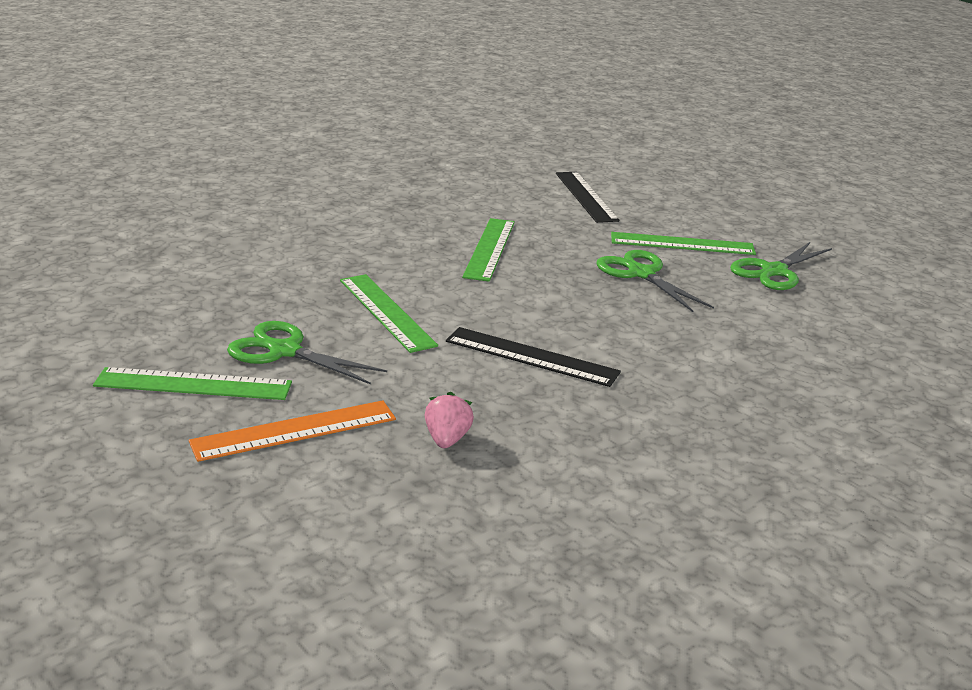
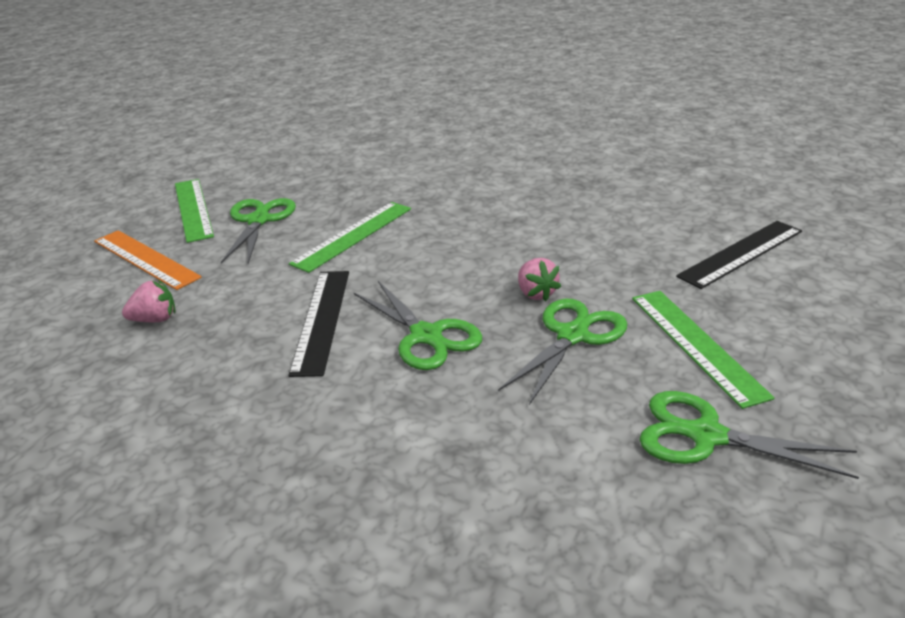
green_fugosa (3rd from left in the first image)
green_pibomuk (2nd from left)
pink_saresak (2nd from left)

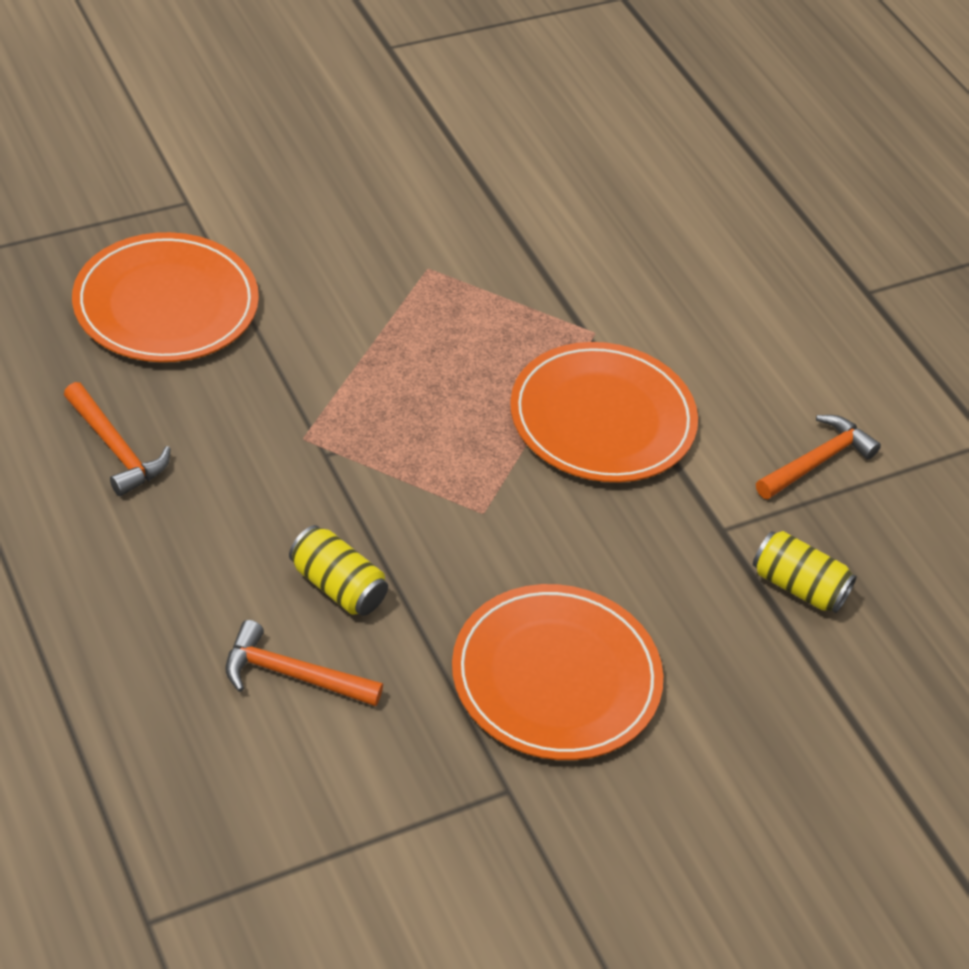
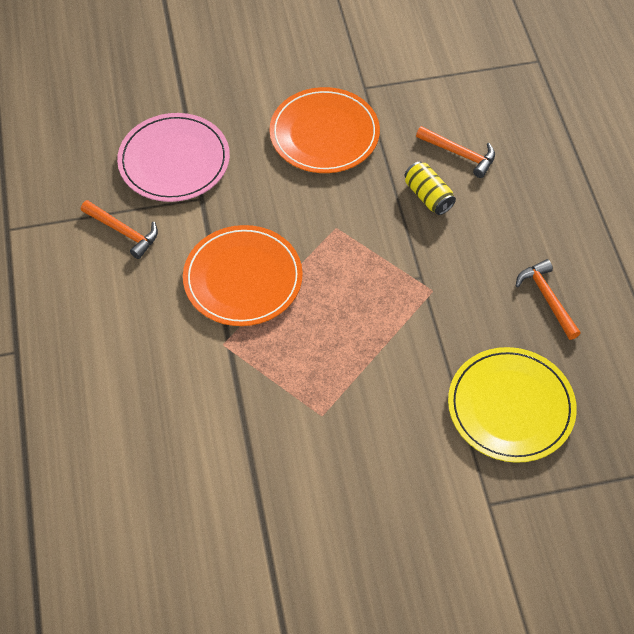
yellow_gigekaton
pink_gigekaton
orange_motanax (1st from left)

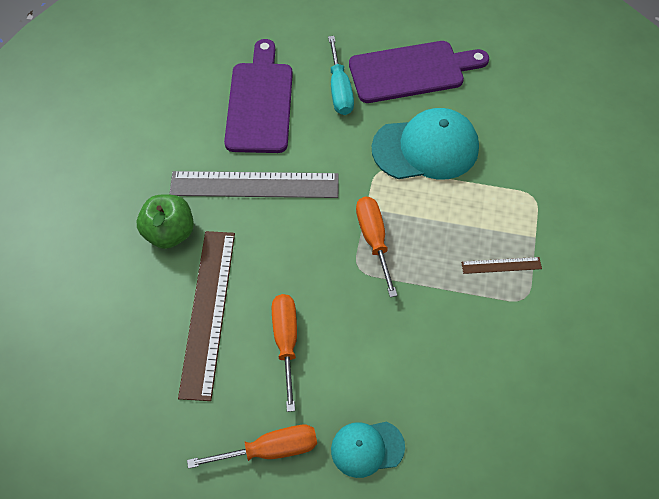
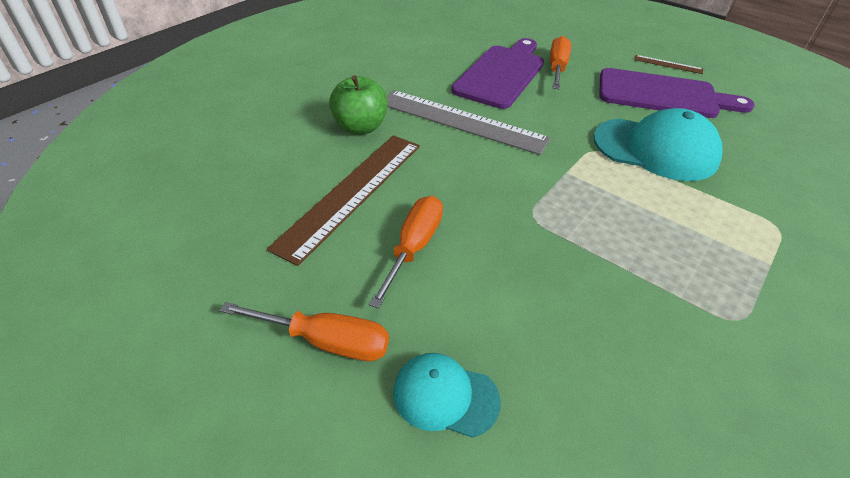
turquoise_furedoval
orange_furedoval (3rd from left)
brown_fugosa (2nd from left)

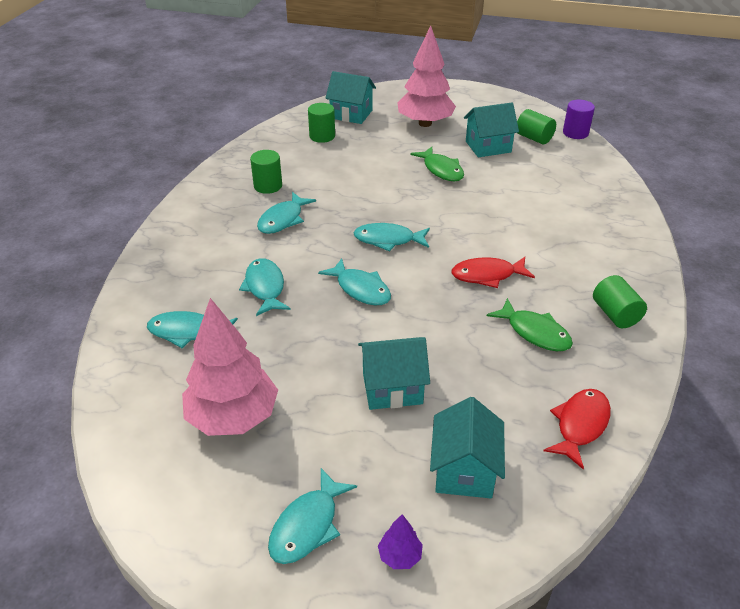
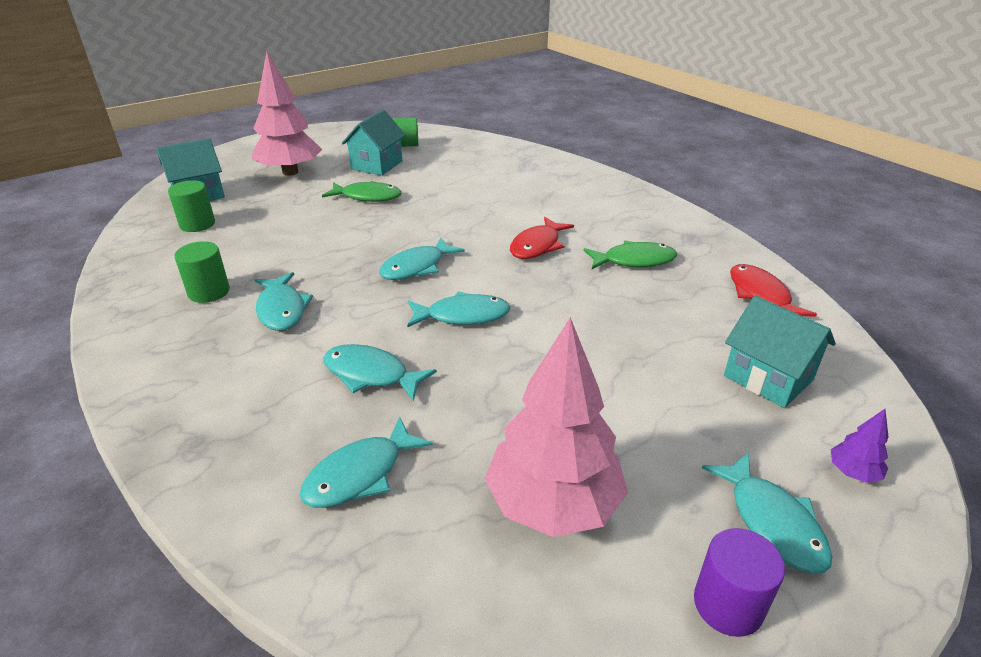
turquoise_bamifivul (2nd from left in the first image)
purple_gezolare
green_gezolare (4th from left in the first image)

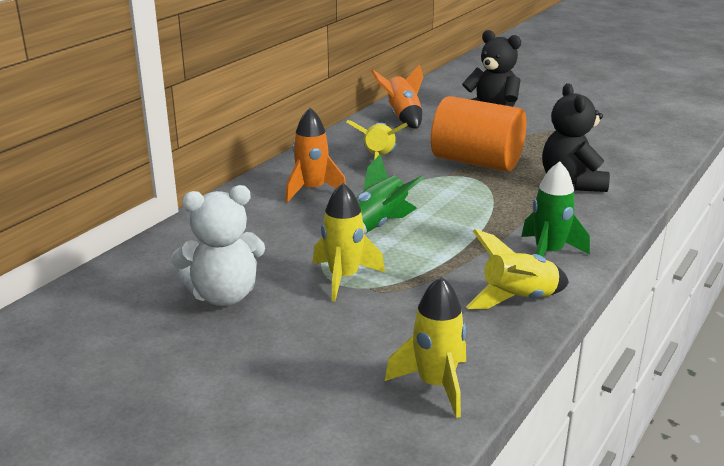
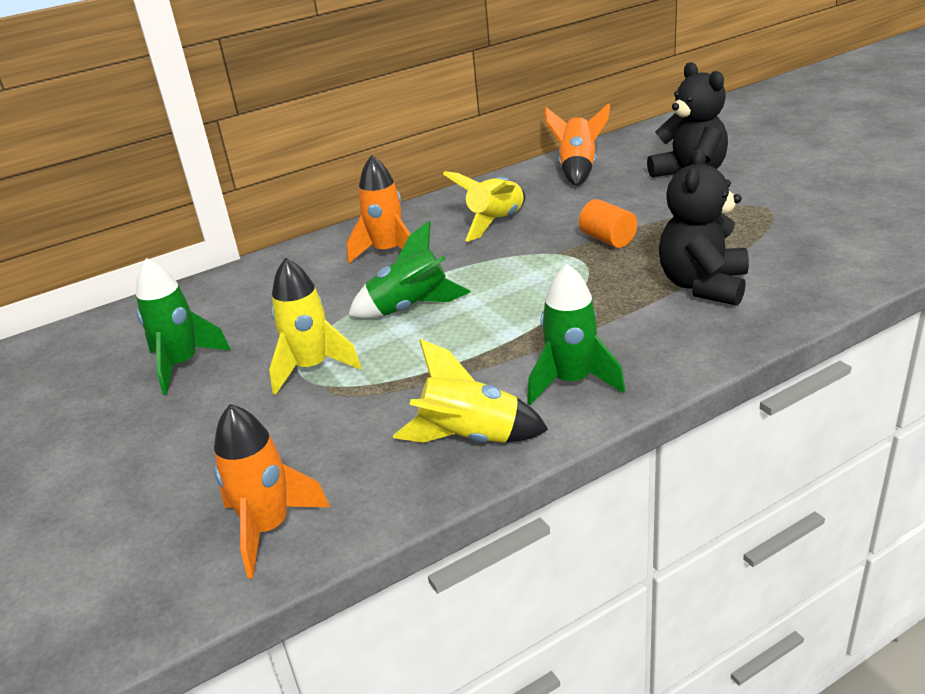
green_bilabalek (1st from left)
orange_bilabalek (1st from left)
orange_gezolare

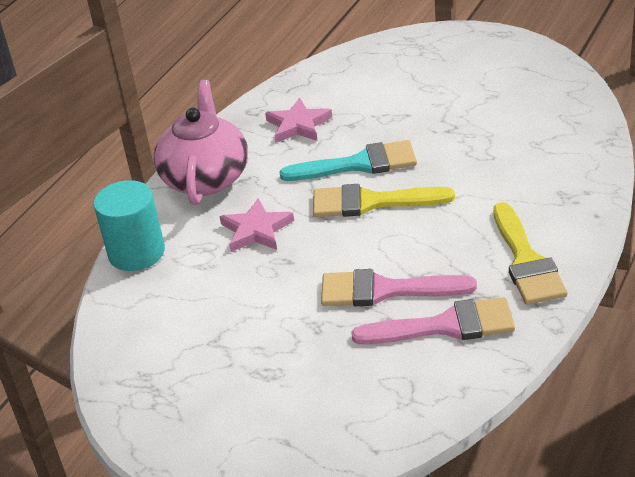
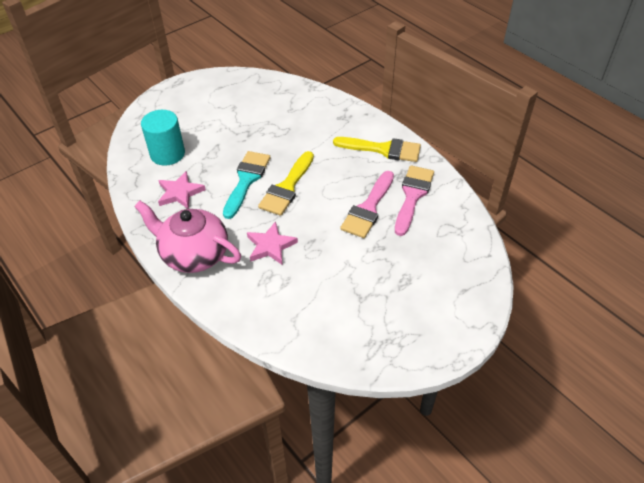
turquoise_gezolare

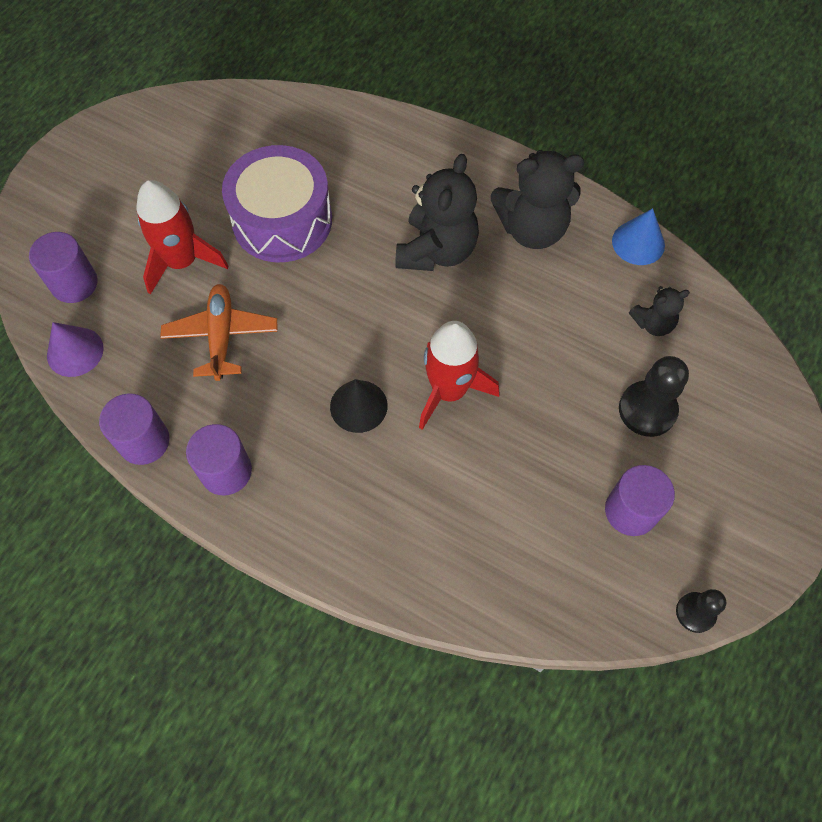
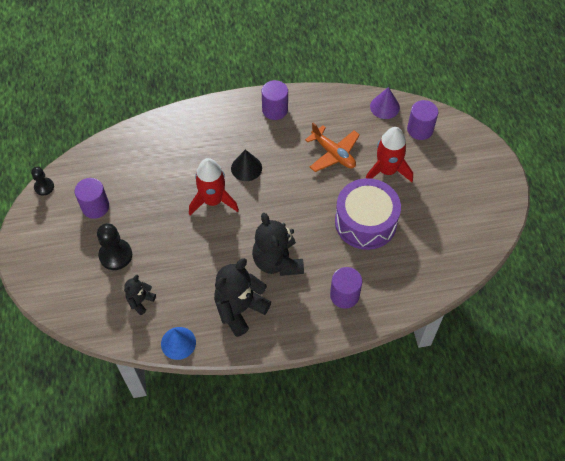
purple_gezolare (3rd from left)

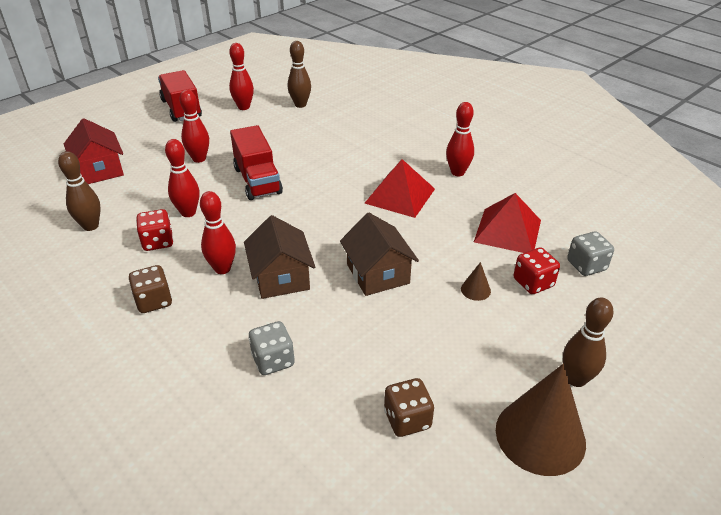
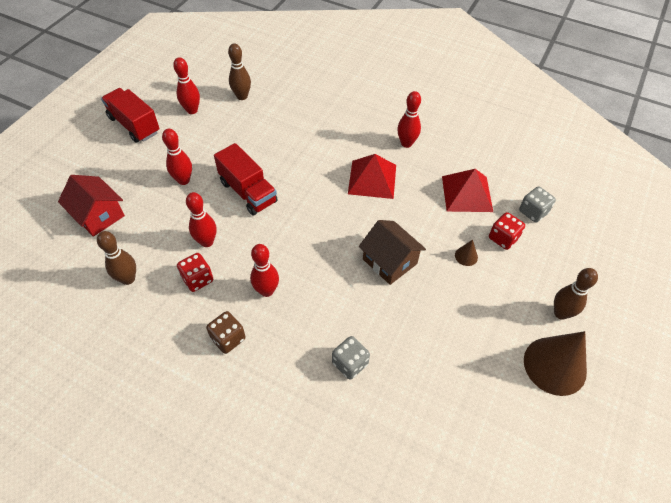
brown_bamifivul (1st from left in the first image)
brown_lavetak (2nd from left in the first image)

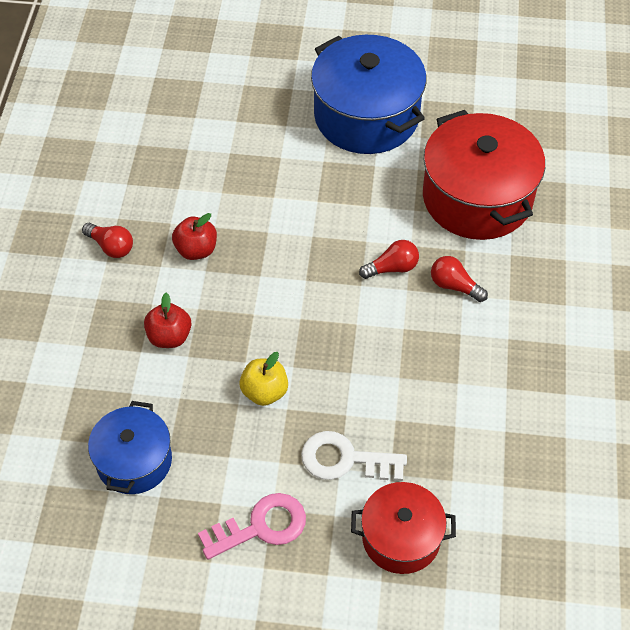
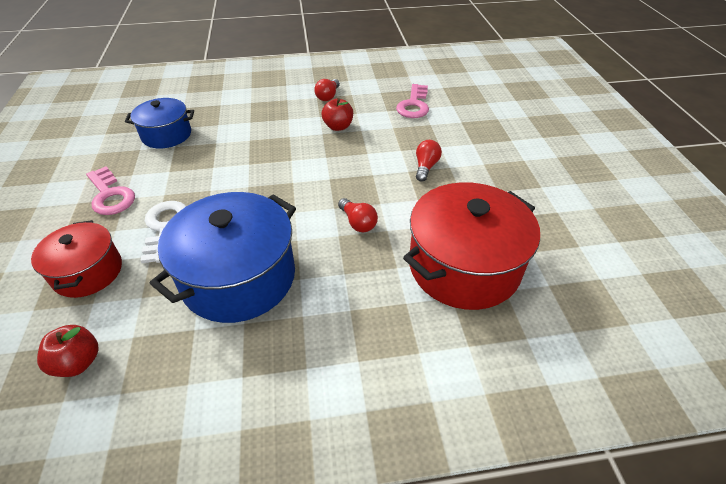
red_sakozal (1st from left)
yellow_sakozal
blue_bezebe (2nd from left)
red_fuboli (3rd from left)
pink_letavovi (2nd from left)

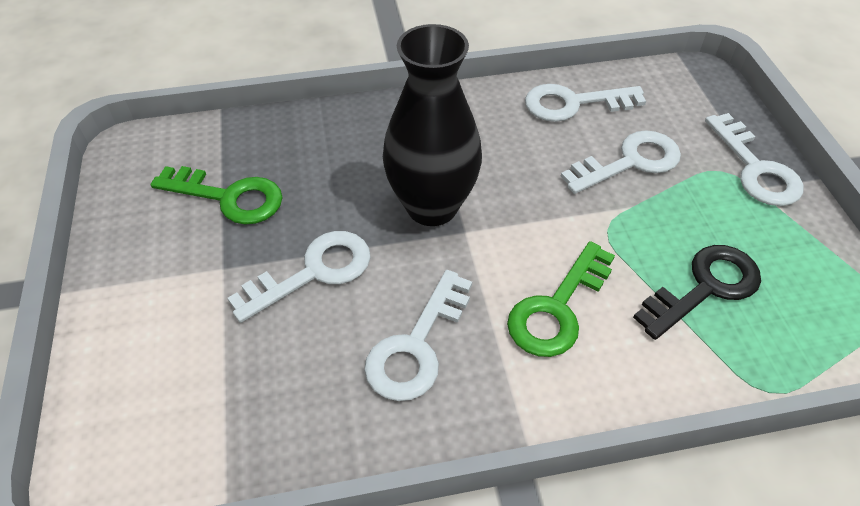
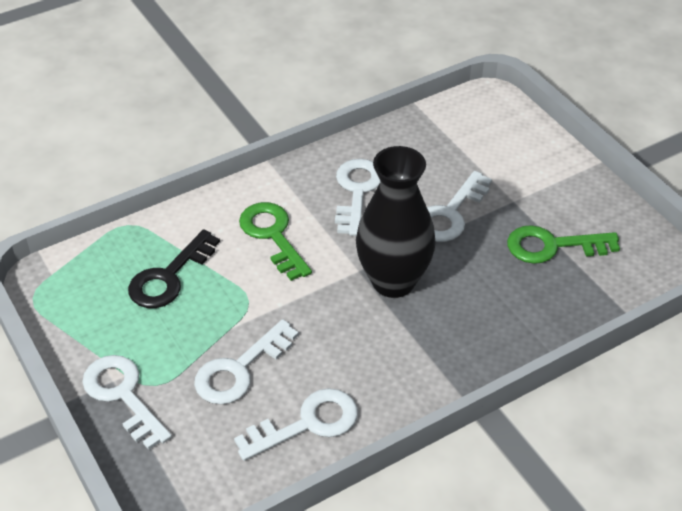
green_letavovi (1st from left)

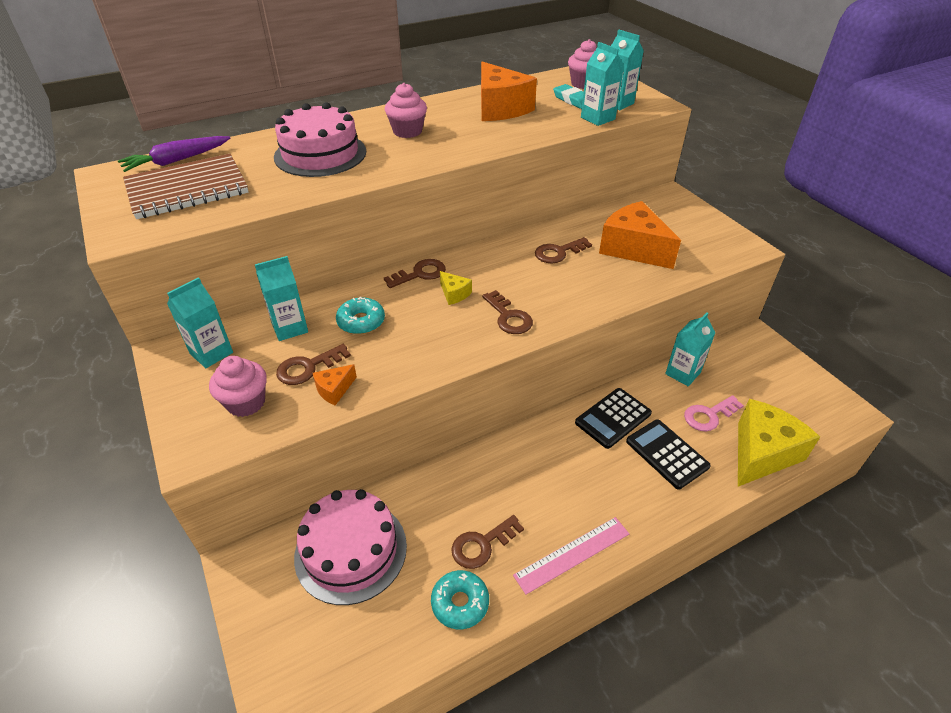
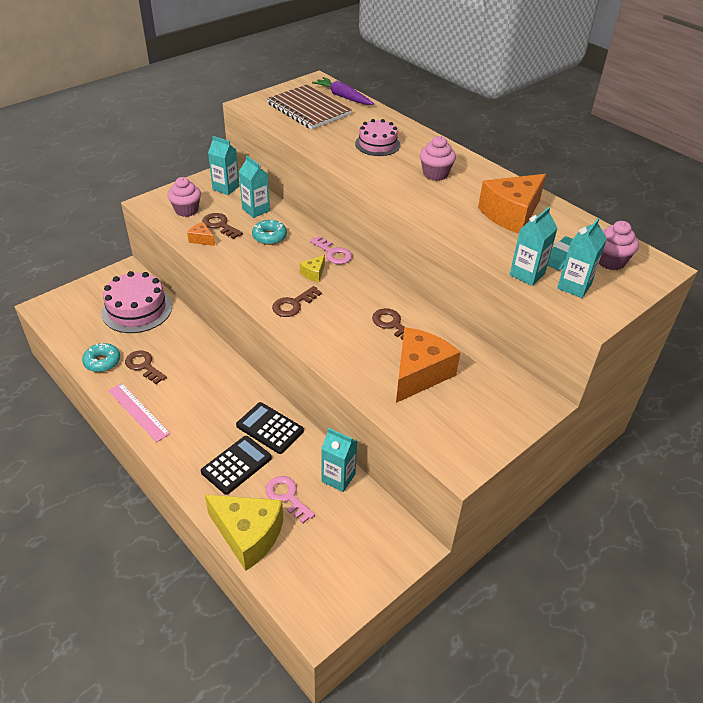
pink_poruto (2nd from left)
pink_letavovi (2nd from left)

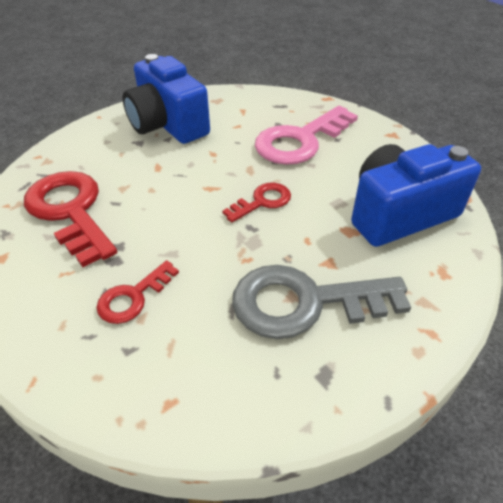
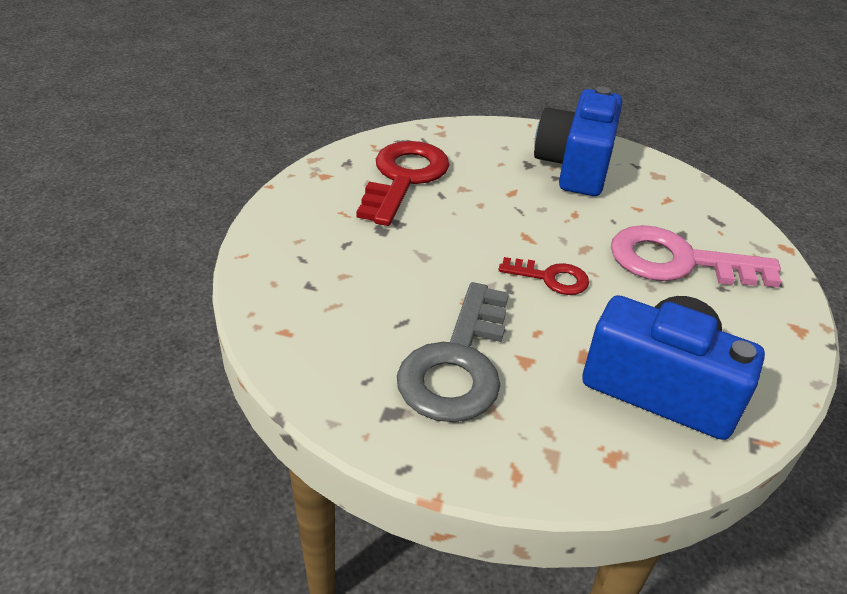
red_letavovi (2nd from left in the first image)
grey_letavovi

